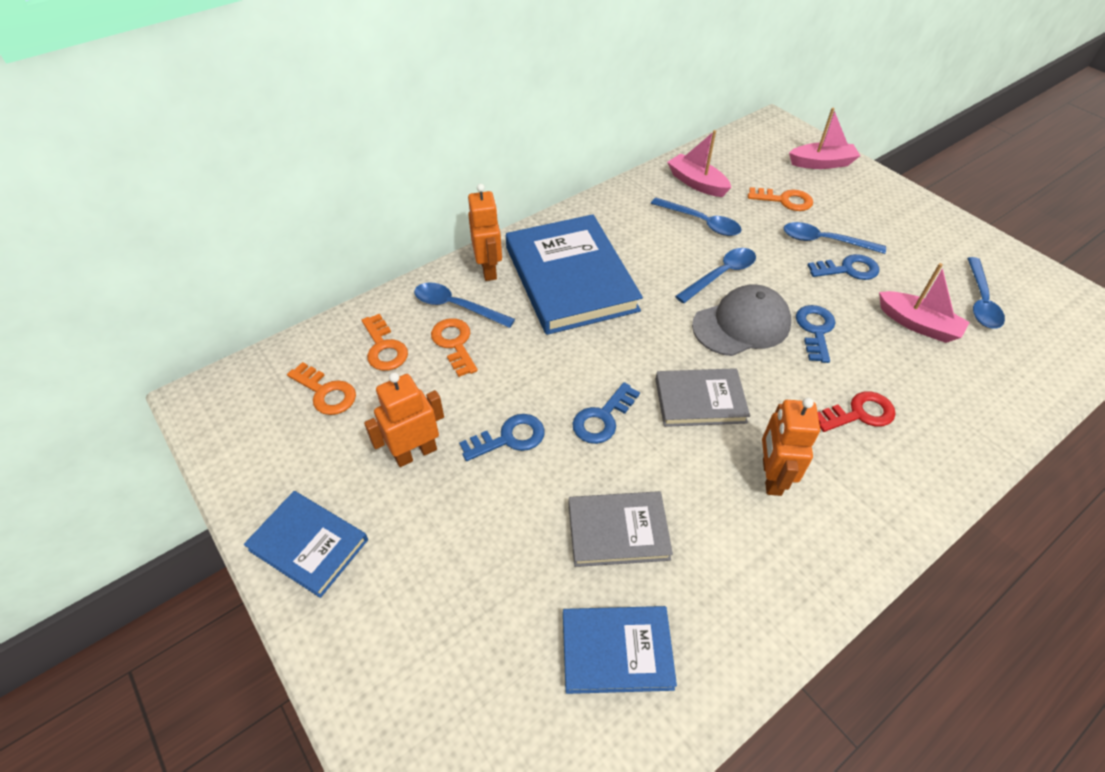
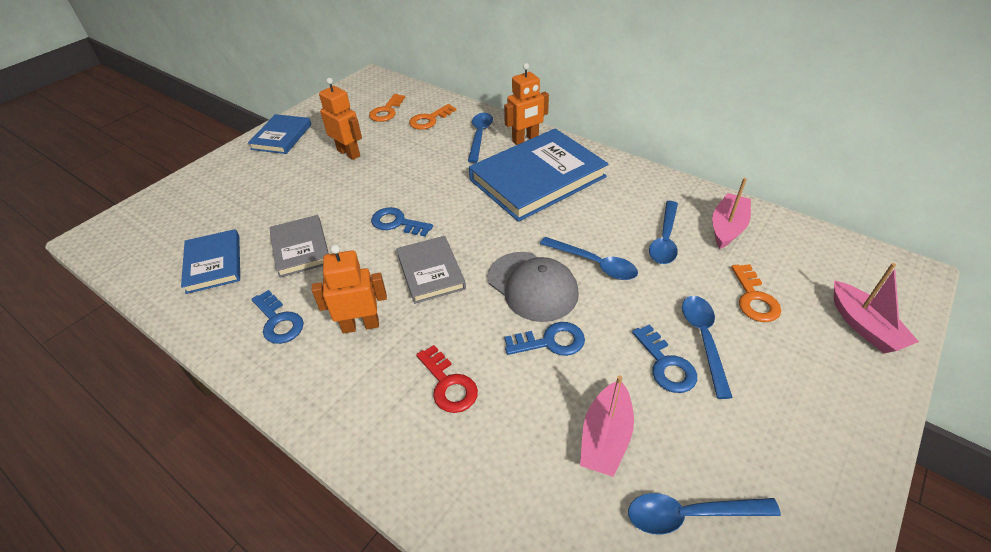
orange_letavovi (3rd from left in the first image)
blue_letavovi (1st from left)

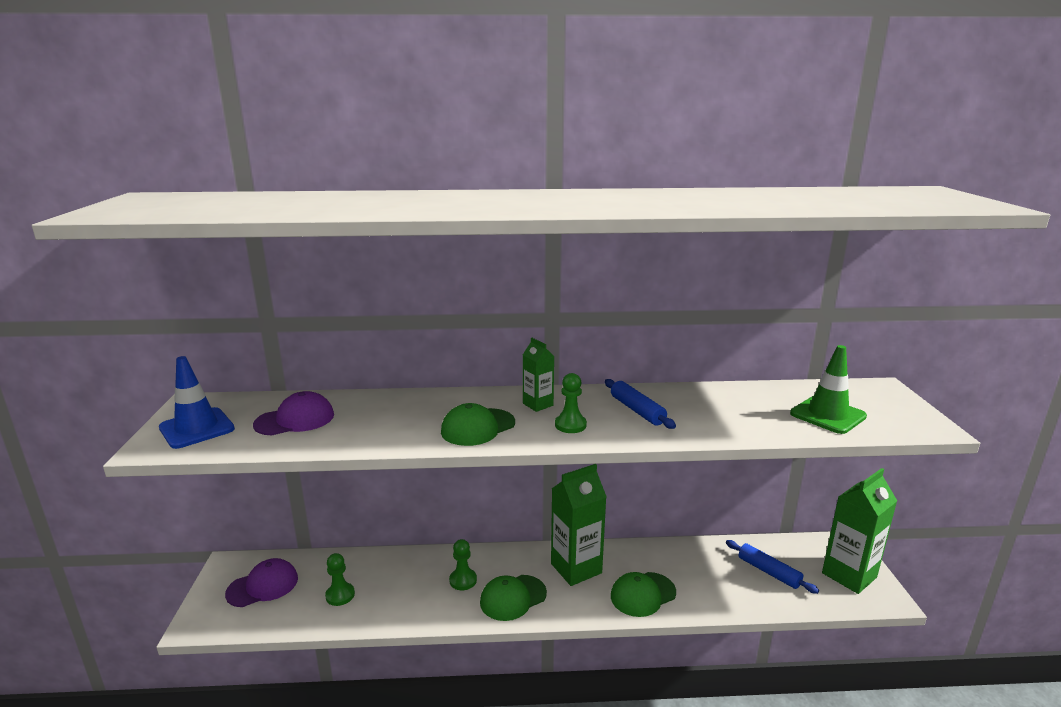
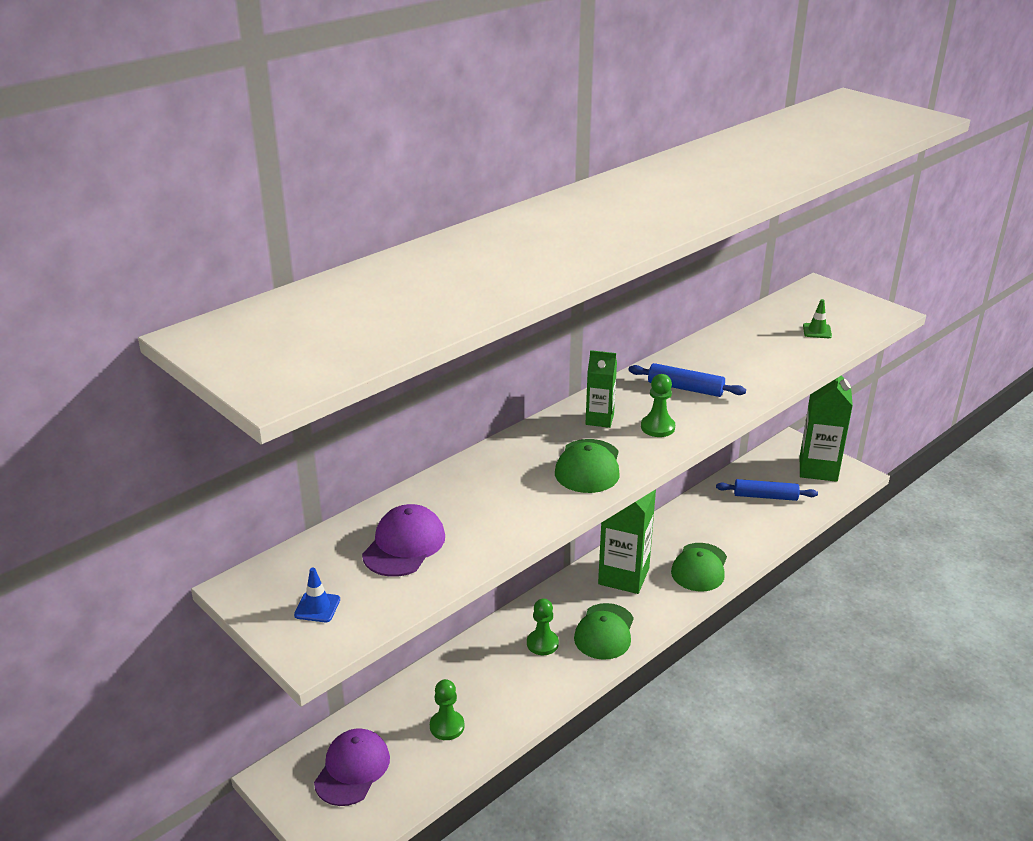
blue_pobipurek
green_pobipurek

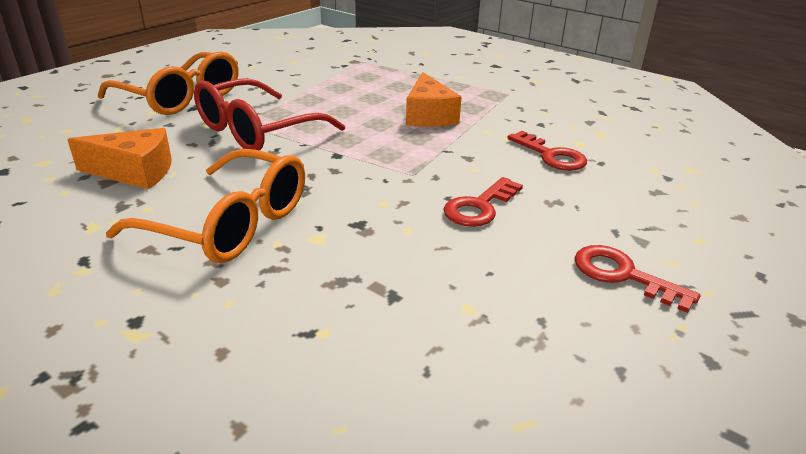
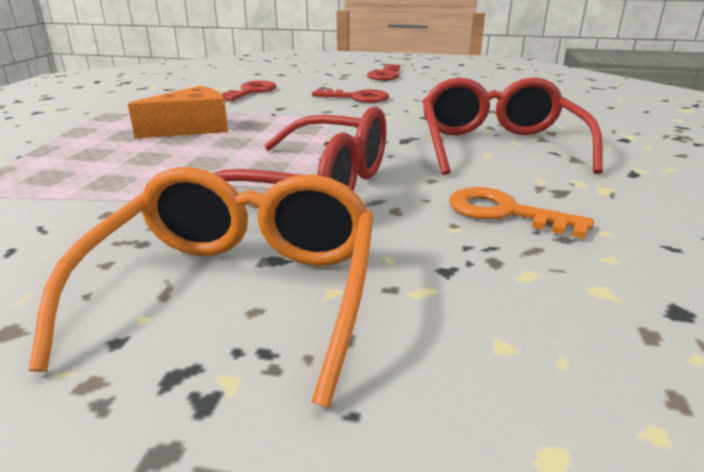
orange_letavovi
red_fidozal (2nd from left)

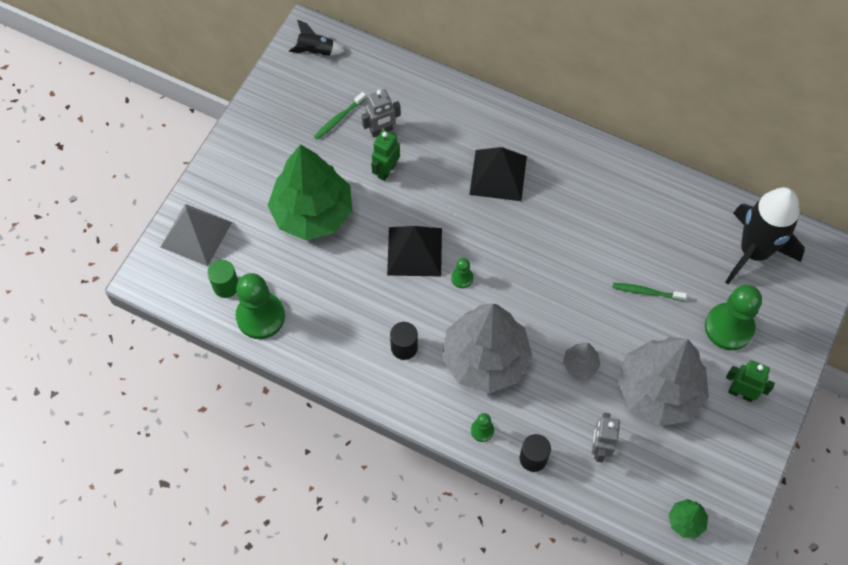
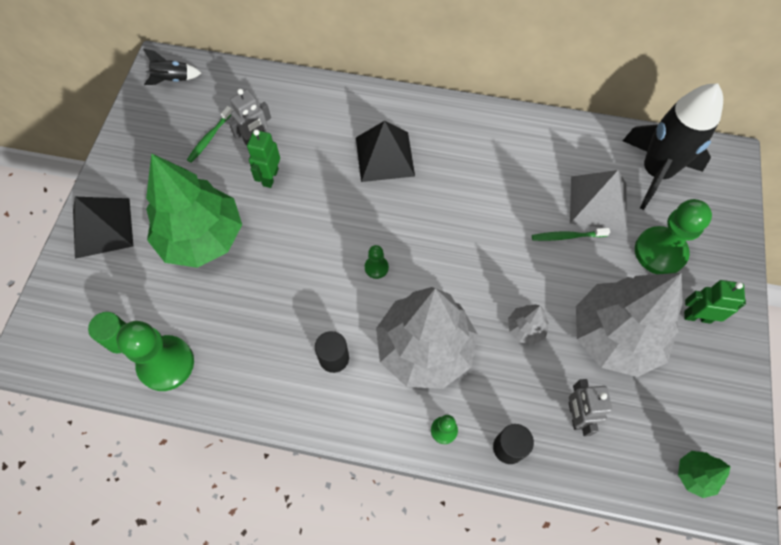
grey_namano
black_namano (1st from left)

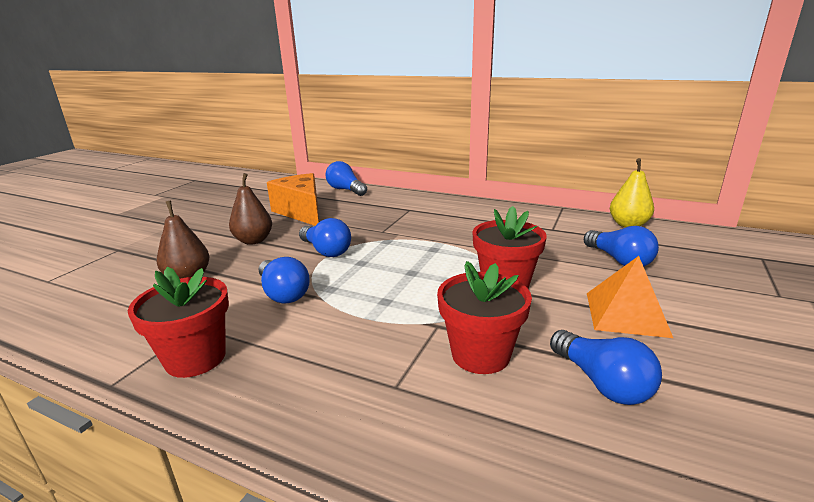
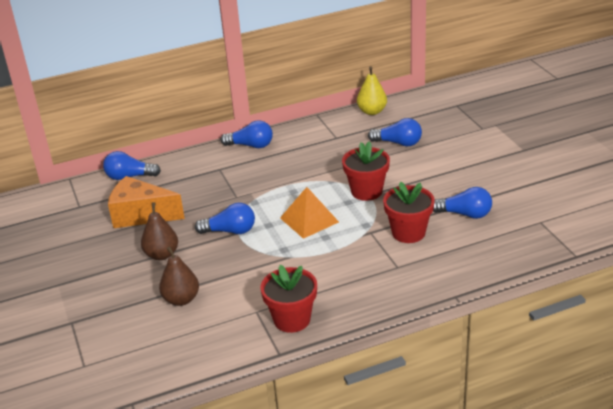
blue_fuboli (3rd from left)
orange_namano

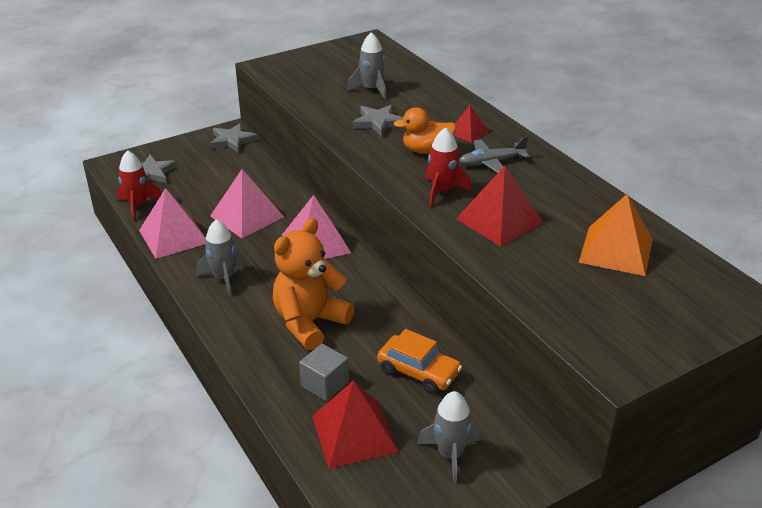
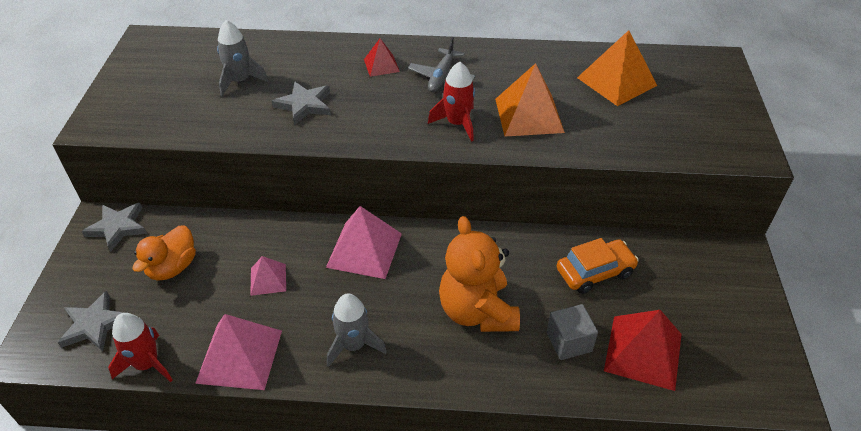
pink_namano (2nd from left)
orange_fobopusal
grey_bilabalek (3rd from left in the first image)
orange_namano (1st from left)

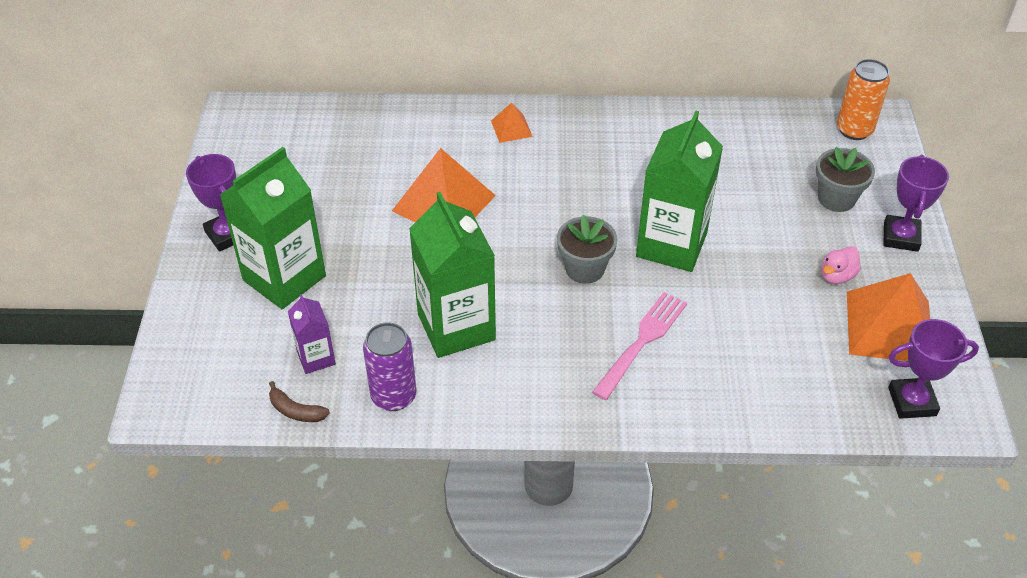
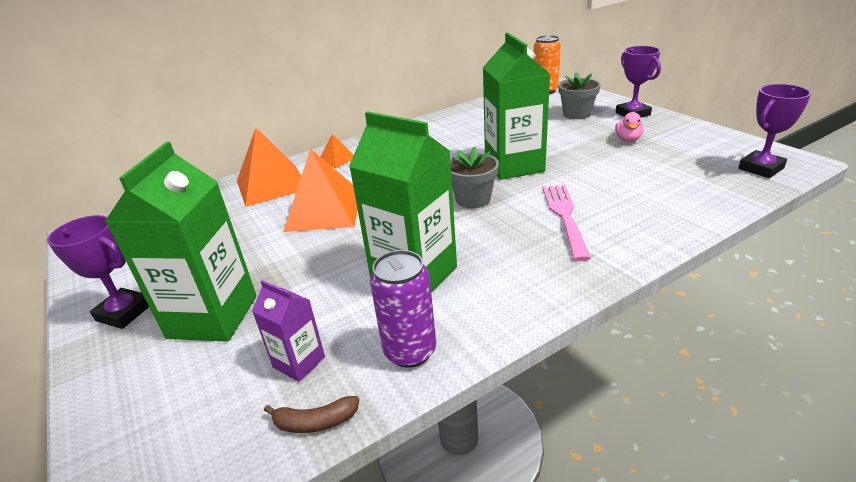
orange_namano (1st from left)

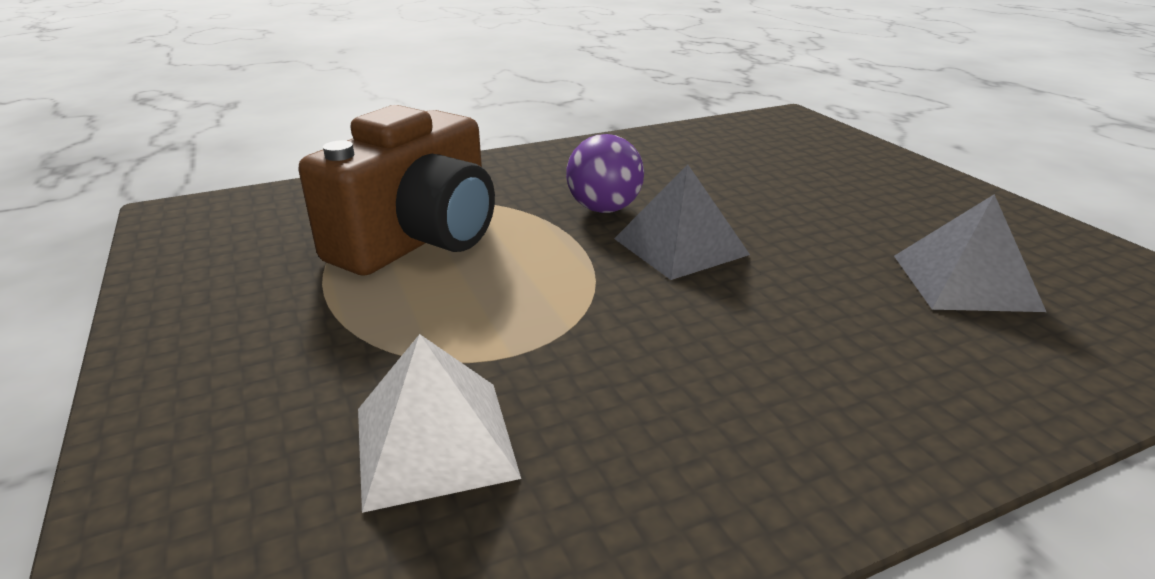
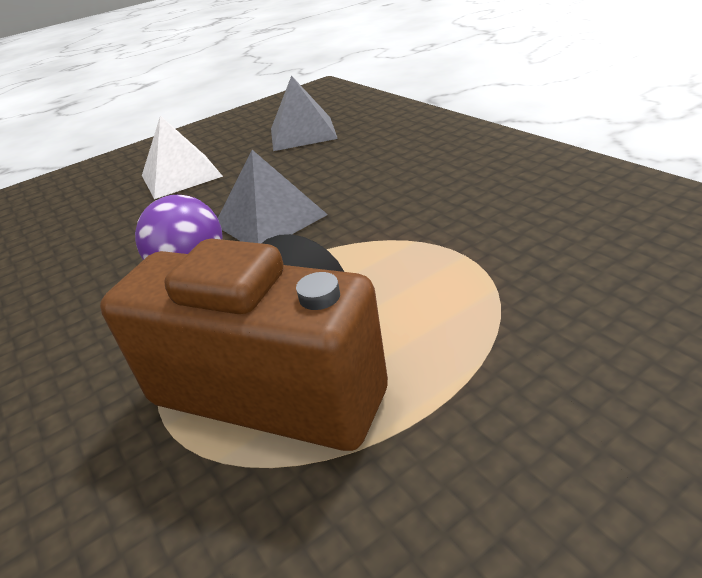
white_namano

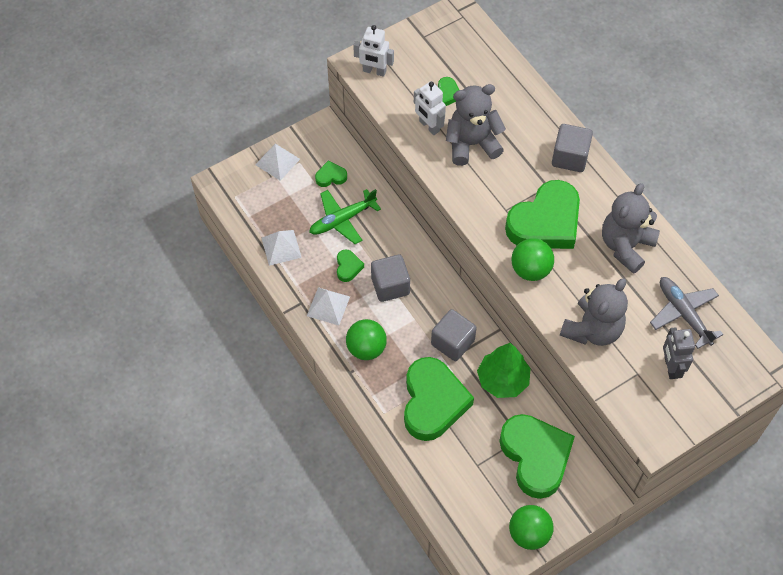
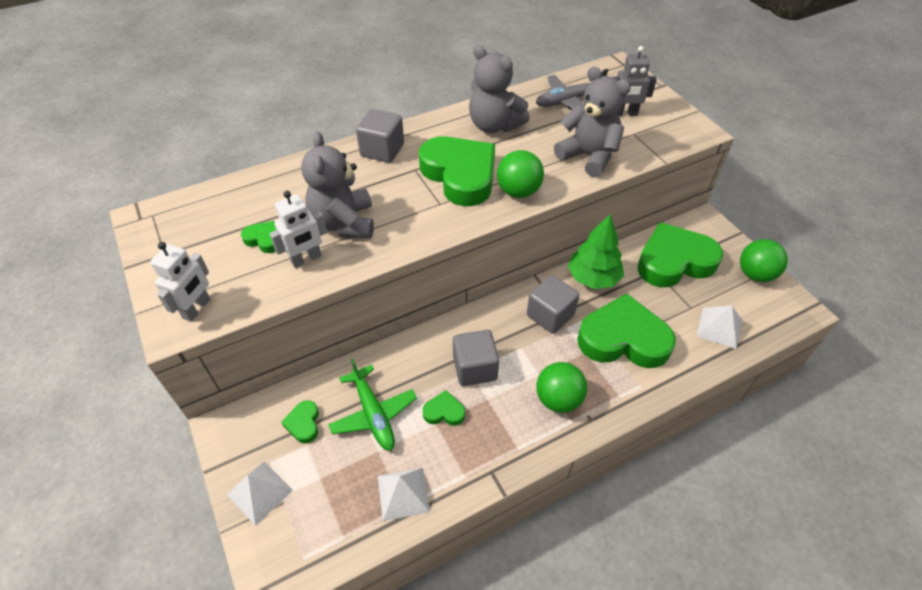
white_namano (3rd from left)

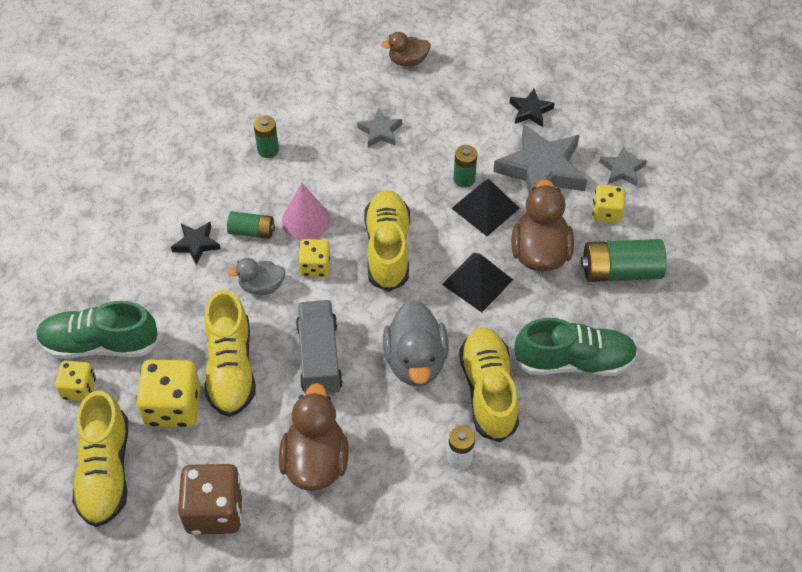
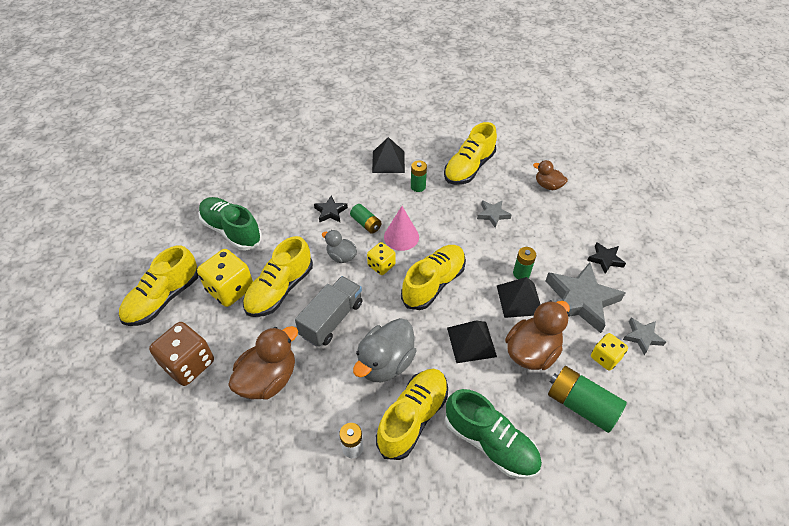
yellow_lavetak (1st from left in the first image)
black_namano (1st from left)
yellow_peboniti (5th from left)

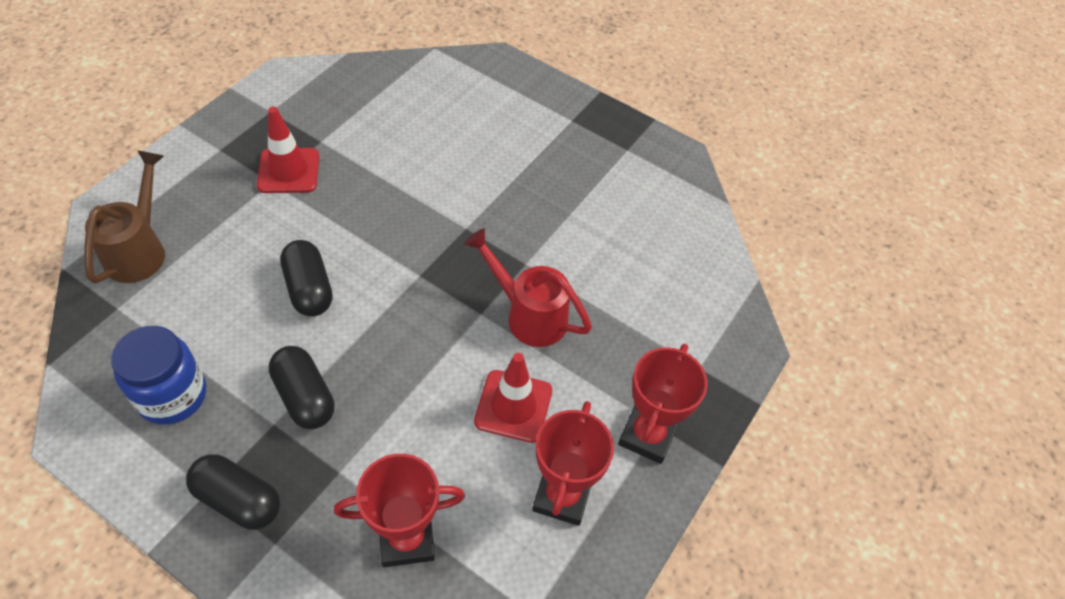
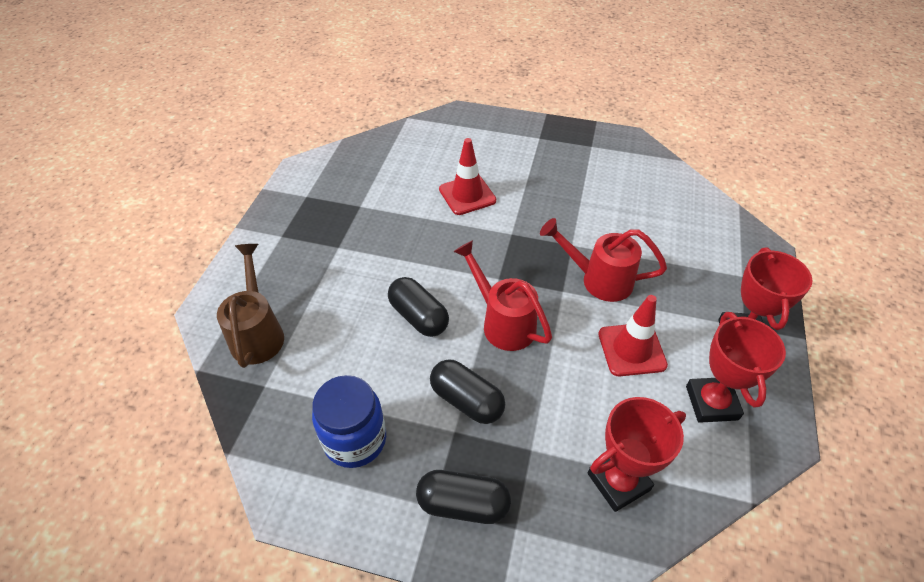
red_pobipurek (1st from left)
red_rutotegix (1st from left)

